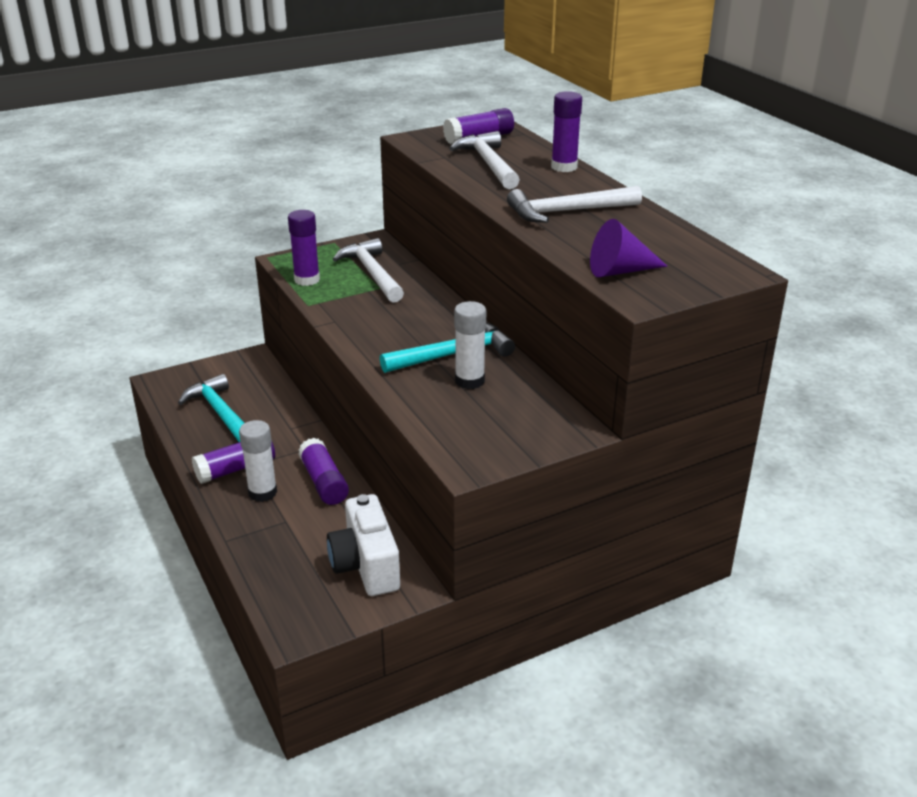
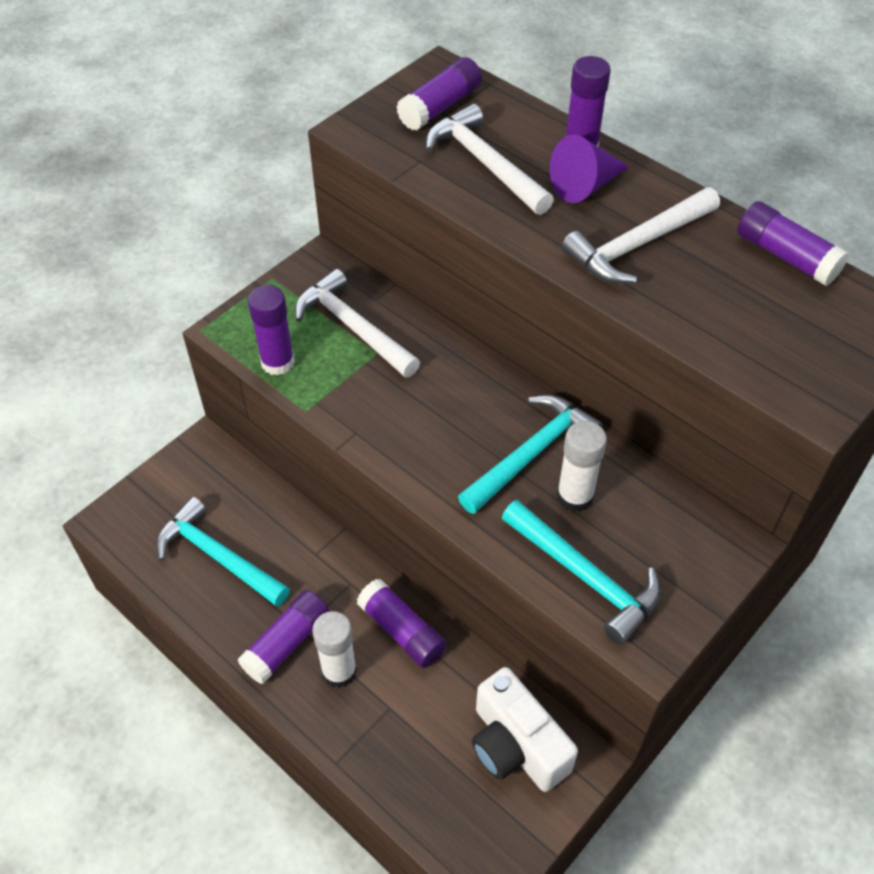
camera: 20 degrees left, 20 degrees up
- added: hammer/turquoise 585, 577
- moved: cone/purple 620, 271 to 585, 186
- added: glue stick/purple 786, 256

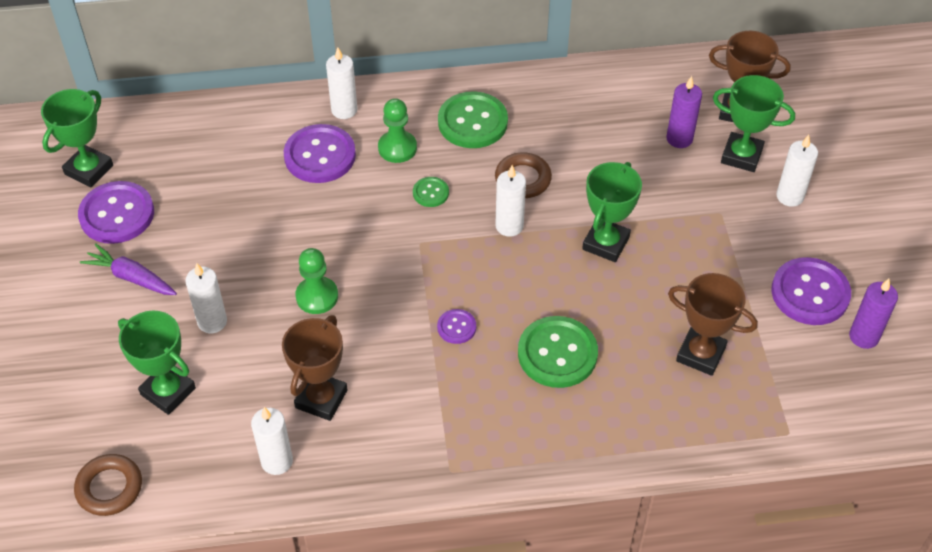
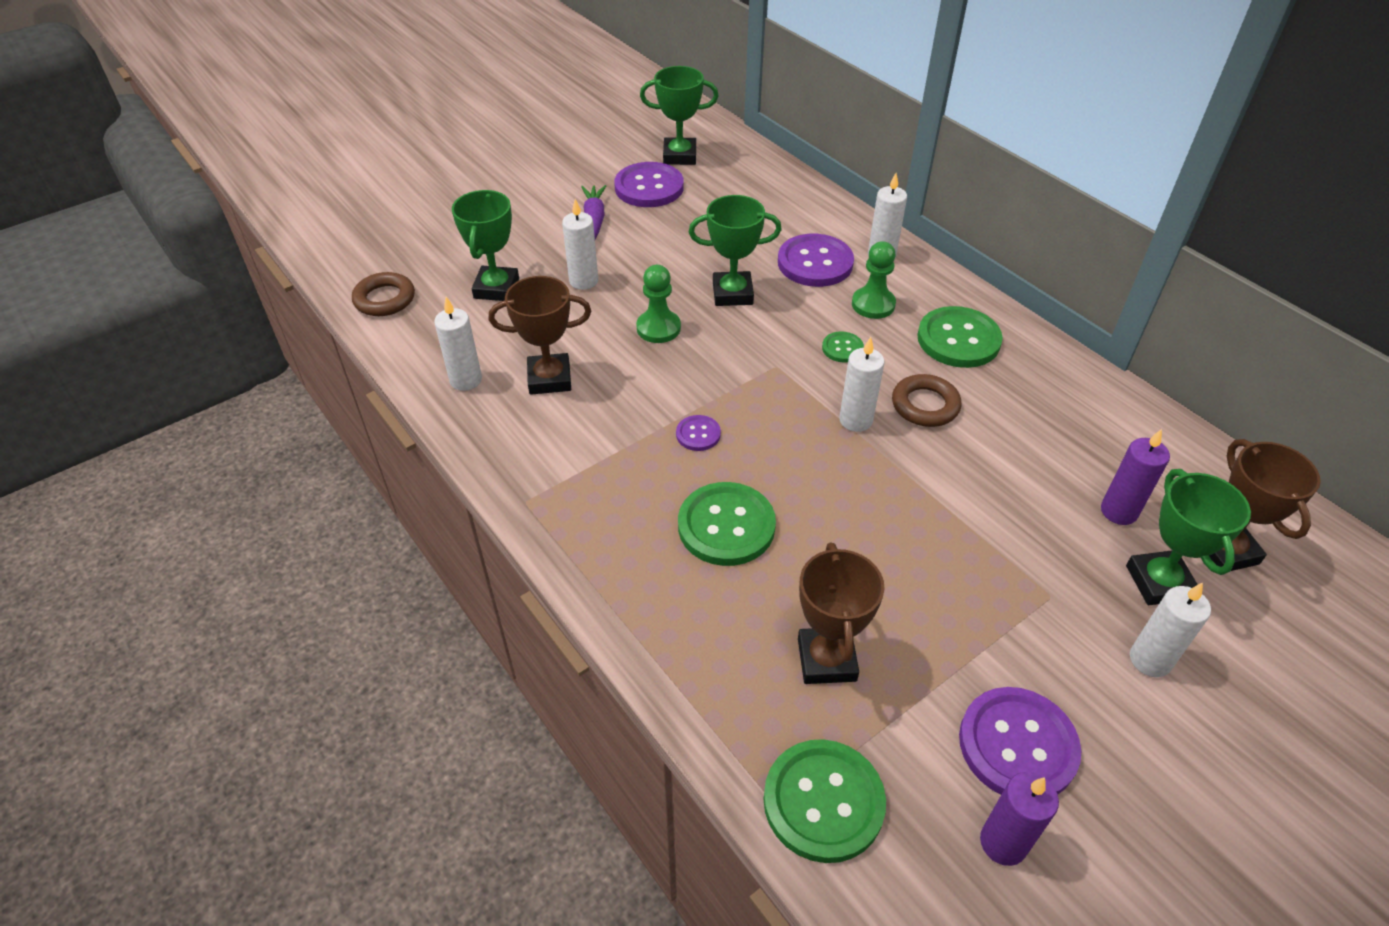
camera: 60 degrees right, 5 degrees down
- moved: trophy/green 605, 243 to 732, 293
- added: button/green 823, 802

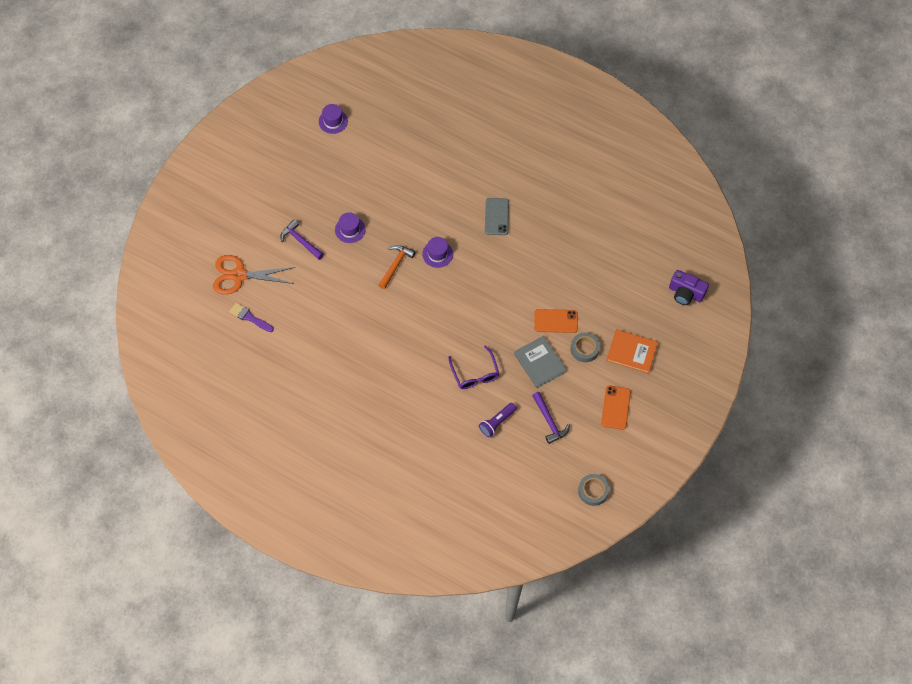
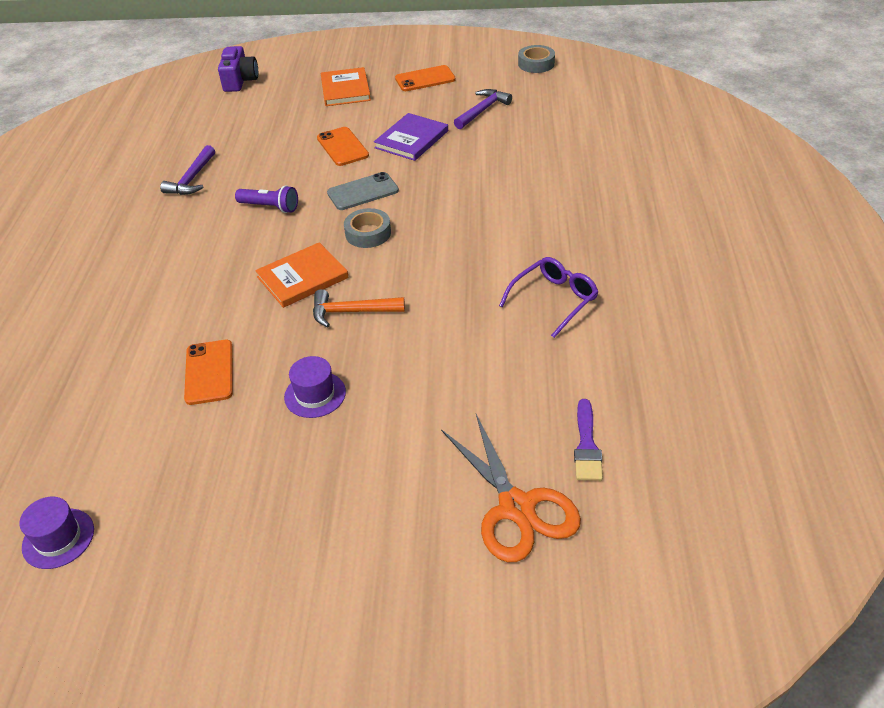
camera: 115 degrees left, 20 degrees down
- moved: hammer/purple 301, 241 to 192, 179
- added: phone/orange 209, 372
- moved: flashlight/purple 497, 422 to 270, 207
- replaced: hat/purple 437, 254 to book/orange 302, 277
- moved: phone/grey 496, 216 to 363, 192
- moved: tape/grey 584, 349 to 368, 233
- recoloured: book/grey 539, 363 to book/purple 412, 139
- moved: glasses/purple 475, 373 to 554, 300

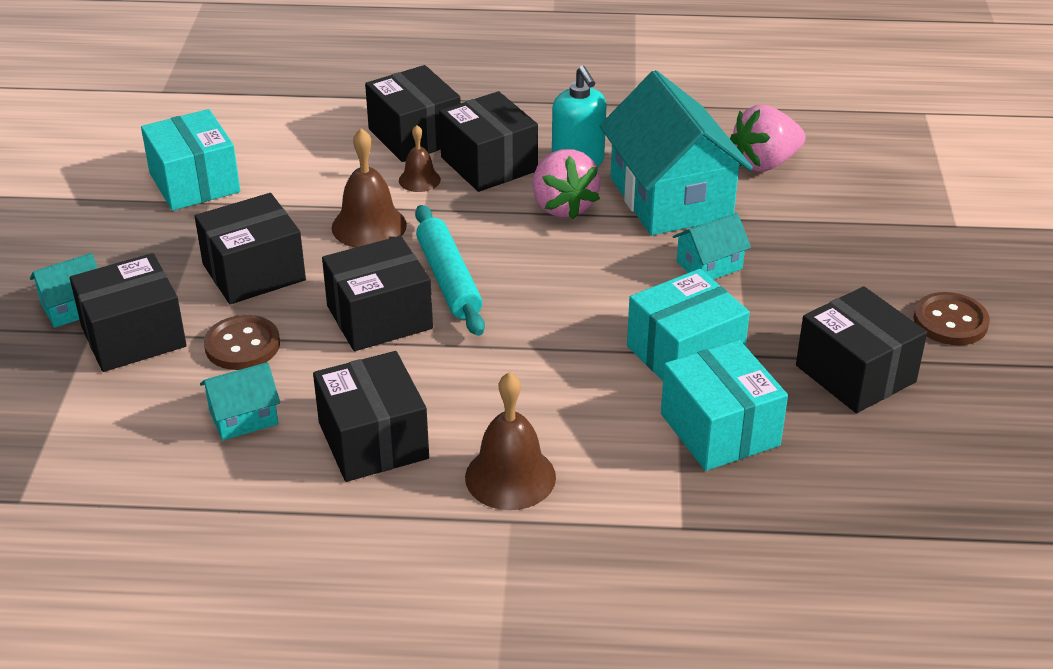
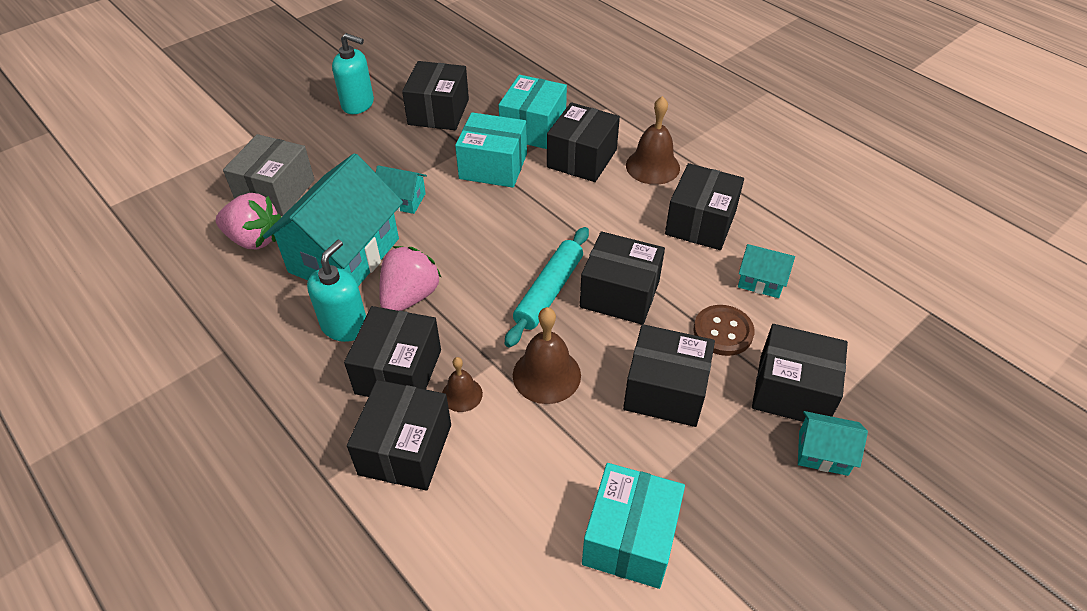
camera: 135 degrees left, 10 degrees up
- added: box/grey 276, 191
- replaced: button/brown 950, 321 to soap dispenser/turquoise 358, 104
- added: box/black 582, 158

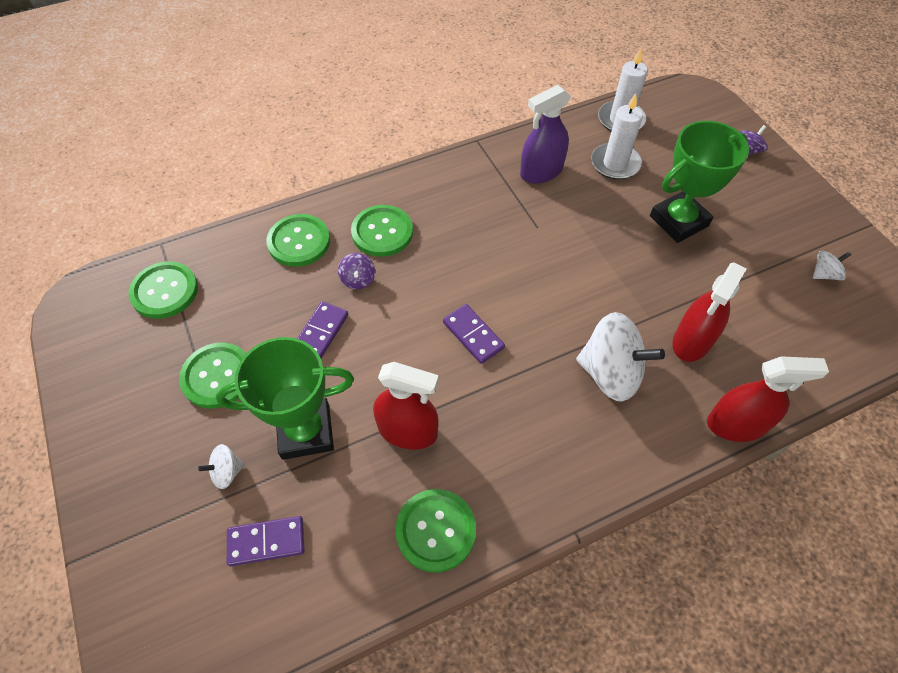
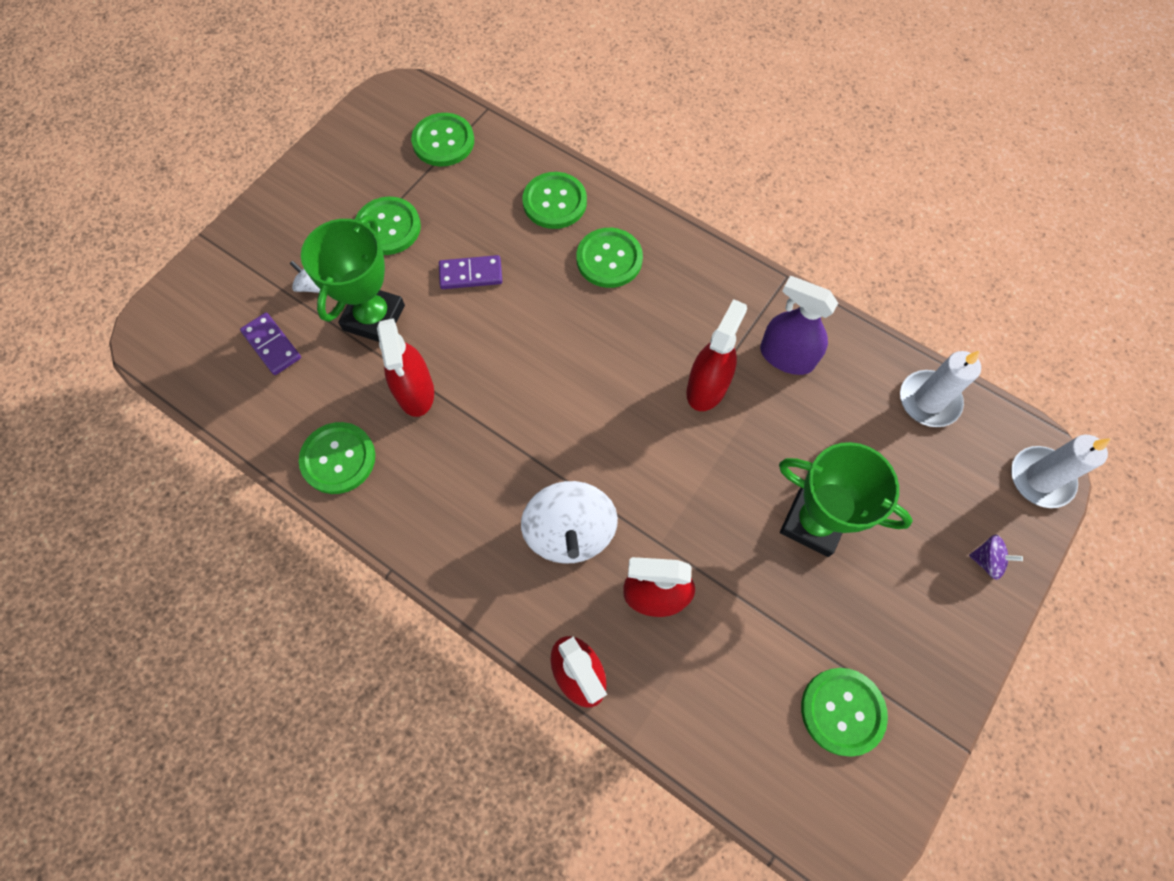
camera: 60 degrees right, 10 degrees up
- turned: trophy/green 306, 431 = 374, 318 60 degrees clockwise
- added: spray bottle/red 707, 387
- replaced: spinning top/white 824, 274 to button/green 842, 711
- moved: candle/white 615, 164 to 1040, 478
- removed: spinning top/purple 358, 279
- removed: domino/purple 473, 335

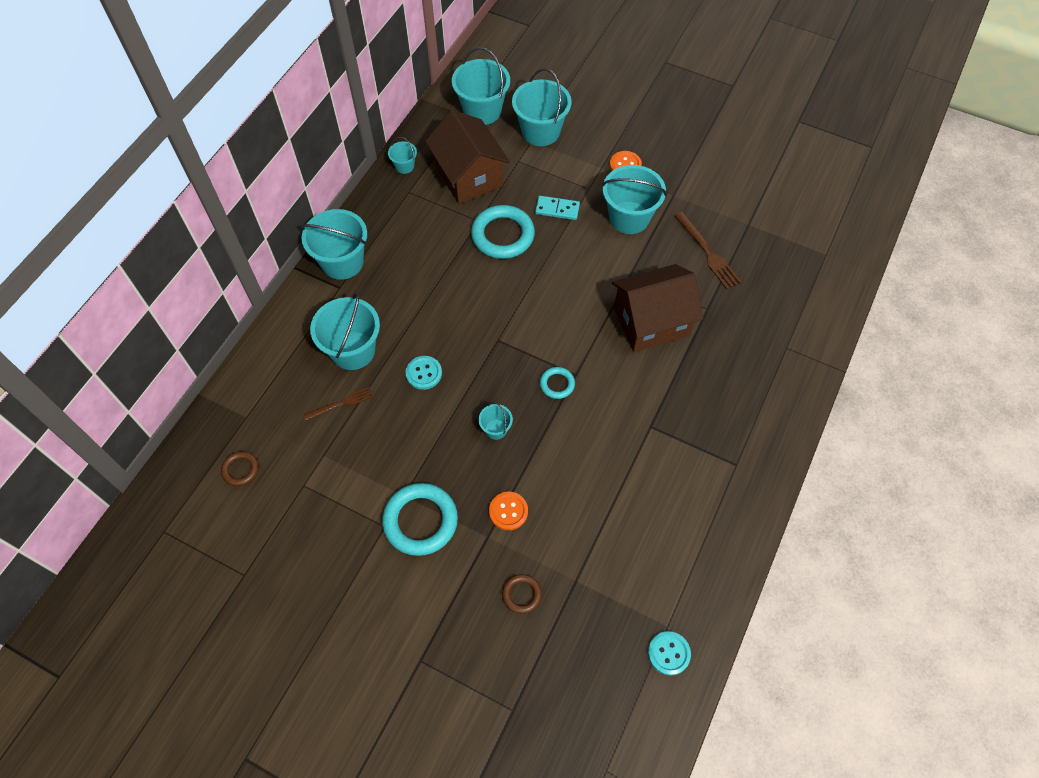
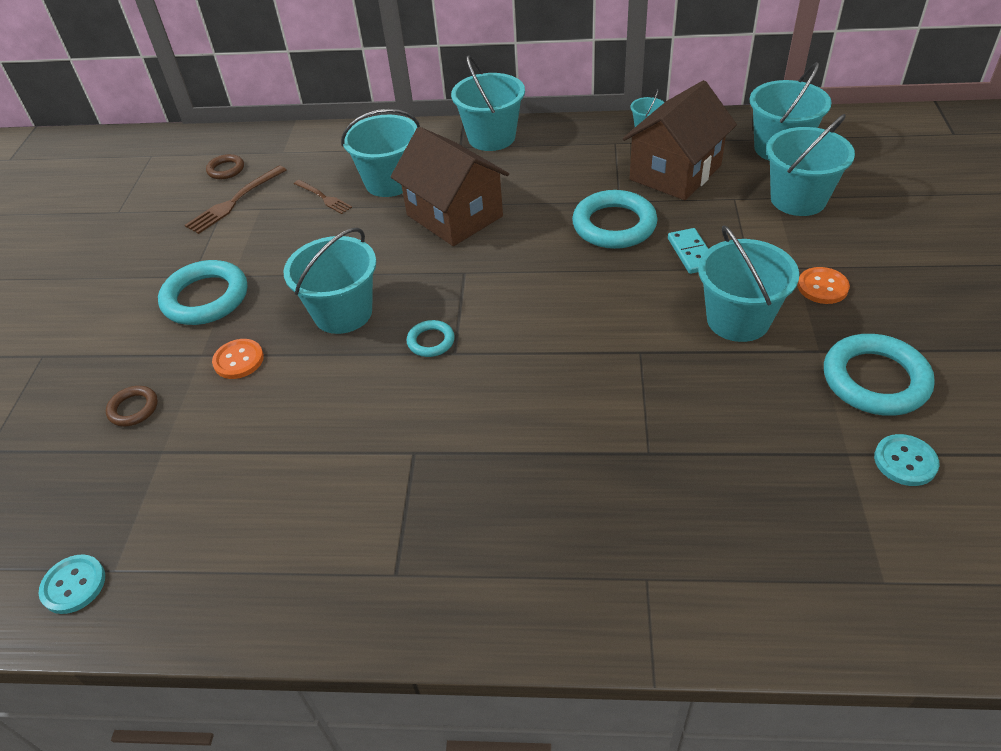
camera: 70 degrees right, 15 degrees down
- moved: fork/brown 708, 253 to 234, 202
- resized: bucket/turquoise 496, 429 = 343, 313 x2.07
- moved: house/brown 651, 322 to 454, 216
- added: ring/turquoise 875, 380
- moved: button/turquoise 424, 373 to 905, 461

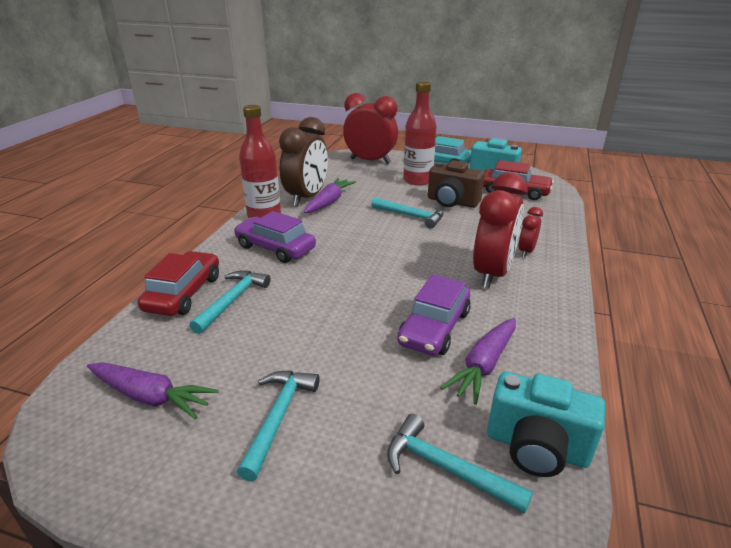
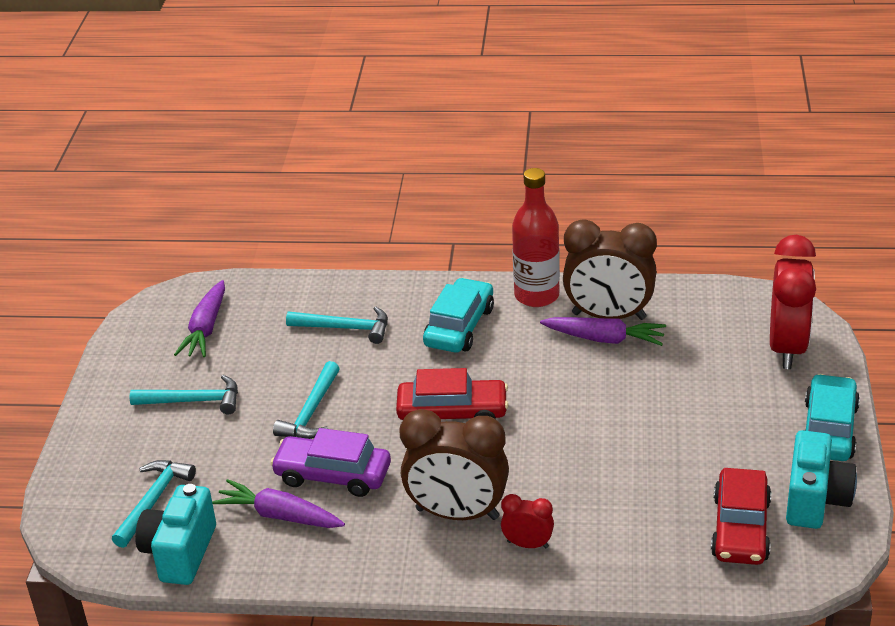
camera: 80 degrees right, 5 degrees up
- moved: hammer/turquoise 411, 216 to 311, 412
- moved: car/red 184, 293 to 452, 412
- recoloured: clock/red 492, 274 to clock/brown 457, 514
- recoloured: car/purple 275, 248 to car/turquoise 459, 327
- removed: bottle/red 417, 180
- removed: camera/brown 452, 202

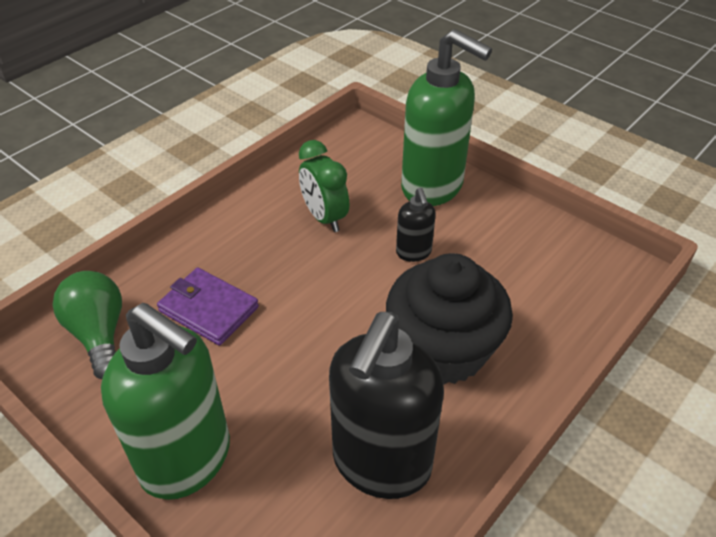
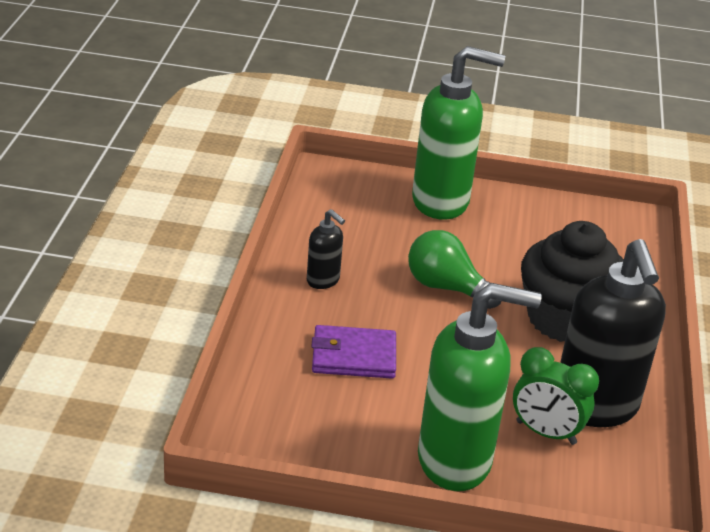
camera: 35 degrees left, 10 degrees down
- moved: soap dispenser/black 413, 253 to 323, 281
- moved: light bulb/green 99, 334 to 446, 287
- moved: clock/green 324, 217 to 546, 433

